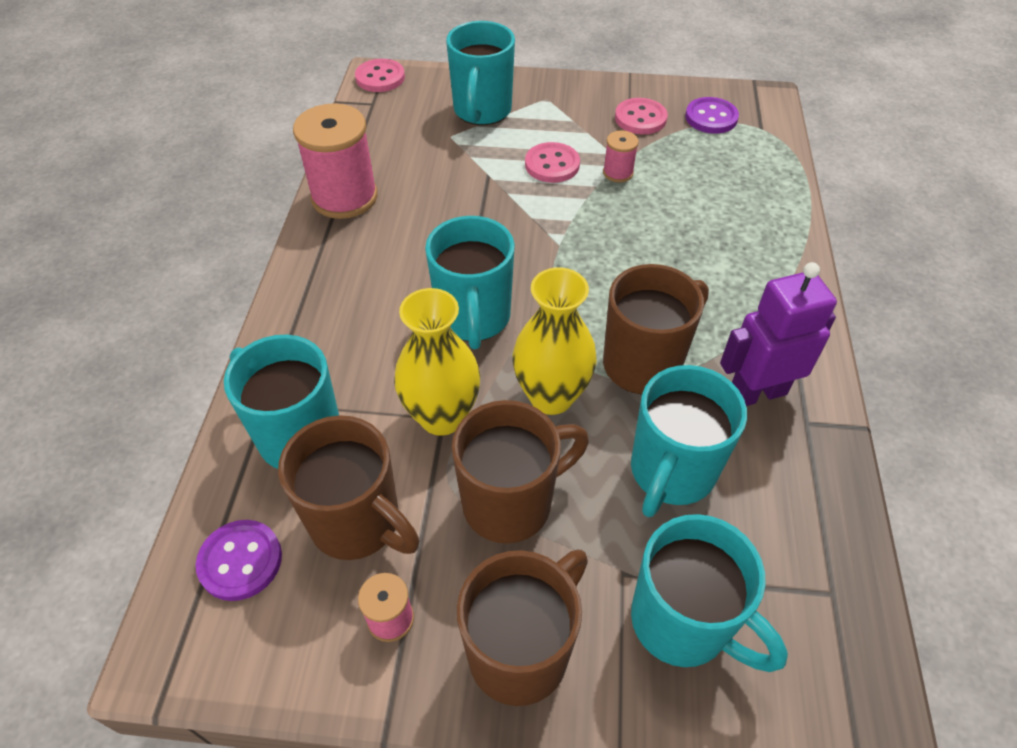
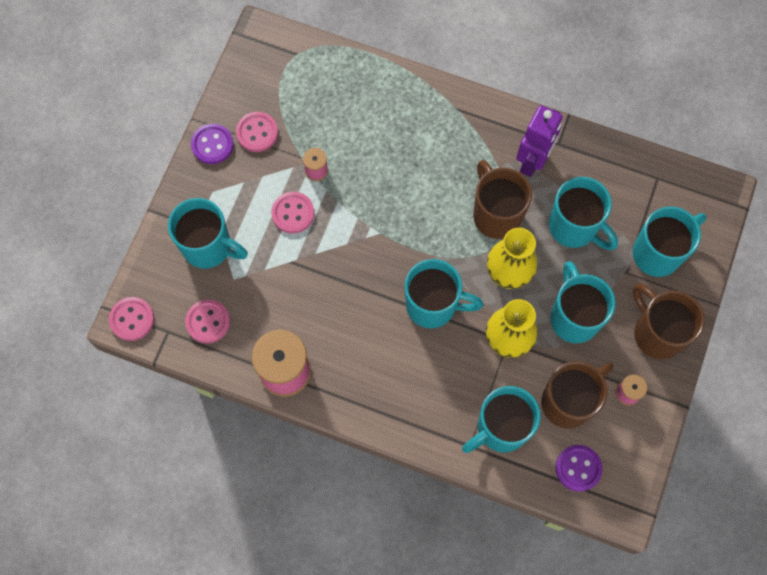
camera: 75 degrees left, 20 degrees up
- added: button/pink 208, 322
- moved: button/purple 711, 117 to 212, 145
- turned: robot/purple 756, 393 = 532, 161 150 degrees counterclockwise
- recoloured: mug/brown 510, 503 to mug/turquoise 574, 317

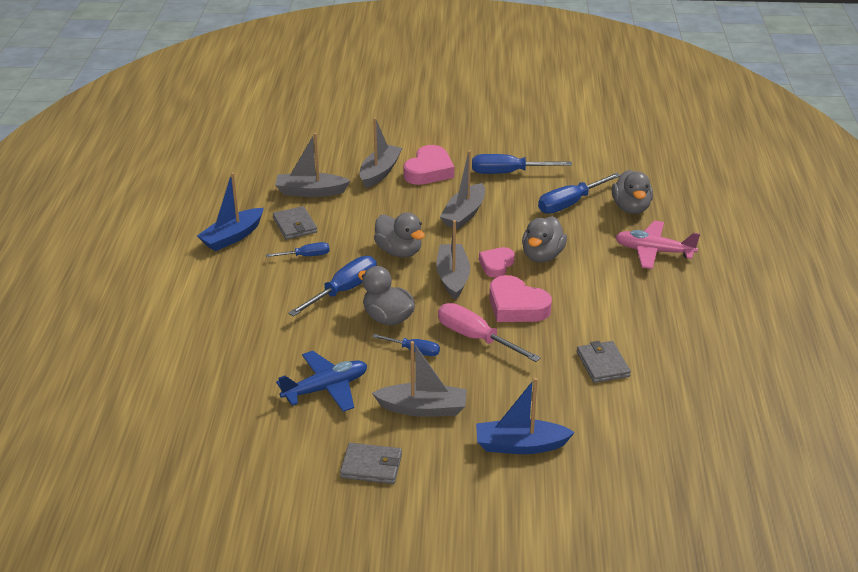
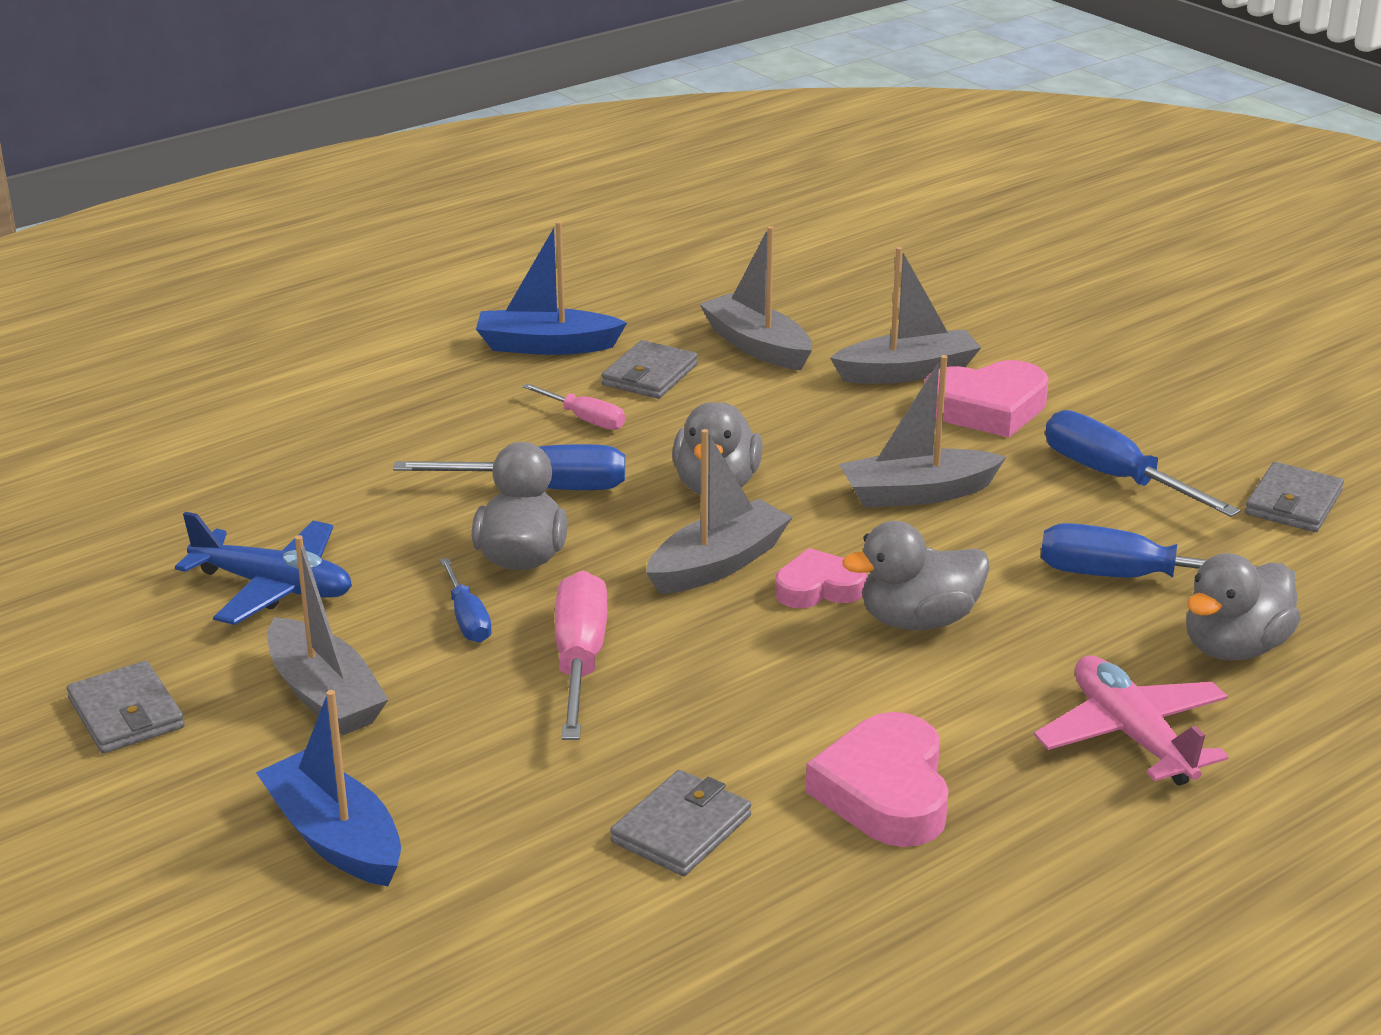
camera: 50 degrees right, 5 degrees down
- recoloured: screwdriver/blue 306, 256 to screwdriver/pink 584, 419
- moved: heart/pink 516, 306 to 885, 792
- added: wallet/grey 1293, 503

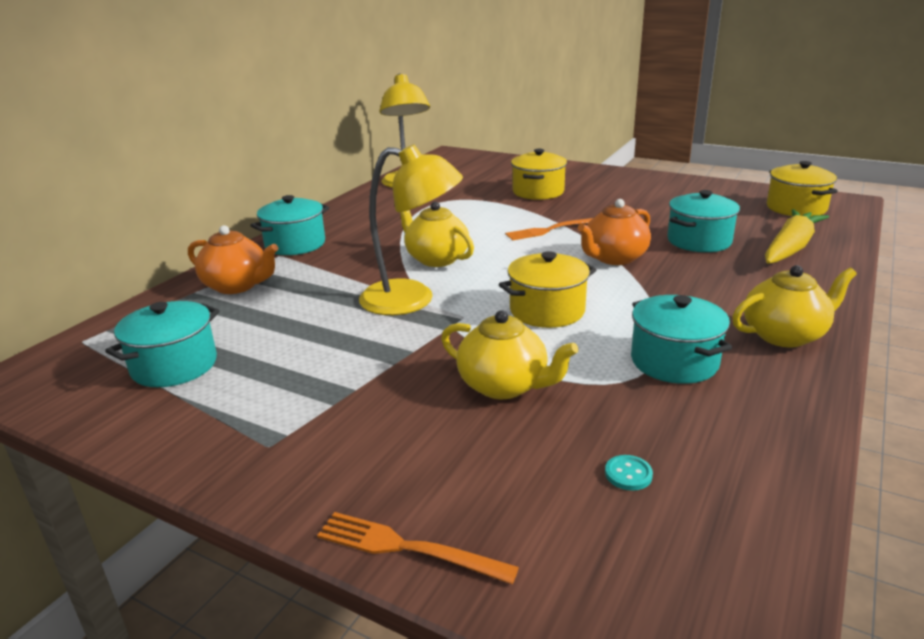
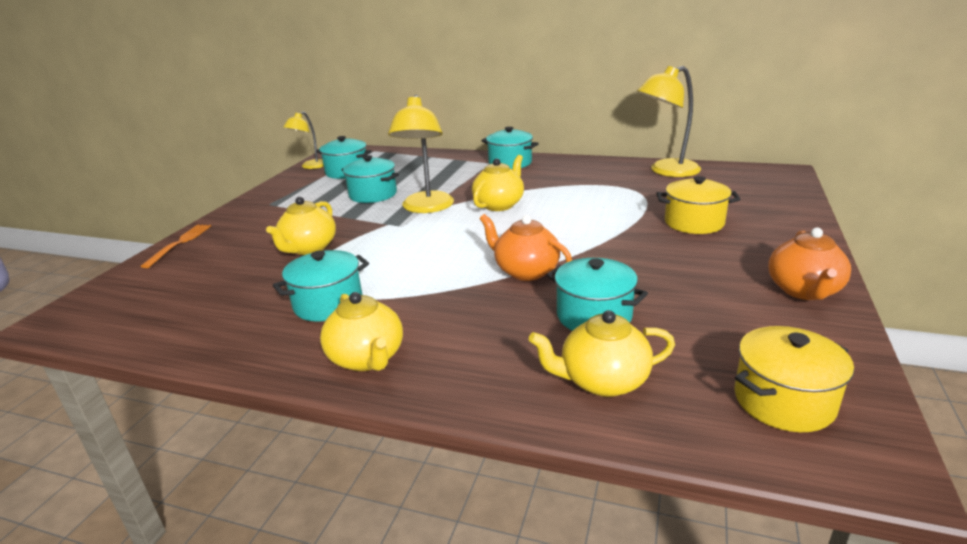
camera: 80 degrees right, 0 degrees up
- added: lamp/yellow 310, 166
- added: pot/turquoise 373, 194
- replaced: carrot/yellow 790, 248 to teapot/yellow 602, 381
- moved: teapot/orange 237, 286 to 803, 291
- removed: pot/yellow 547, 311
- removed: fork/orange 551, 229
- removed: button/turquoise 628, 474

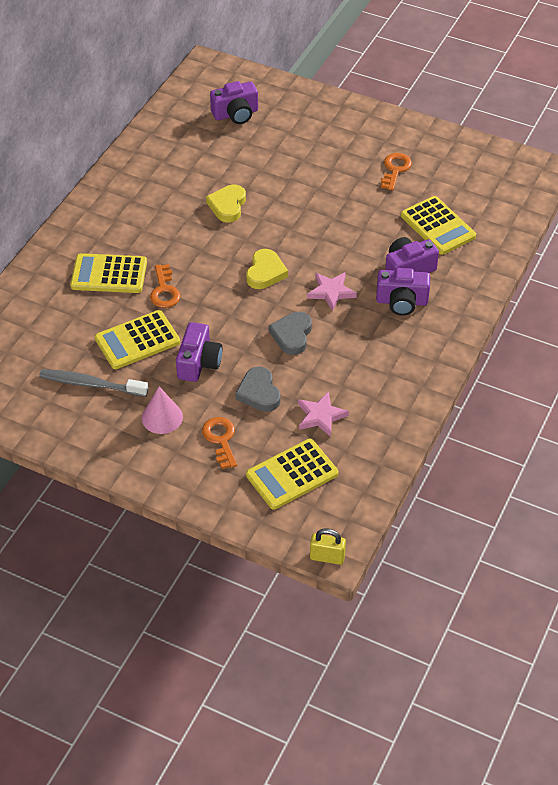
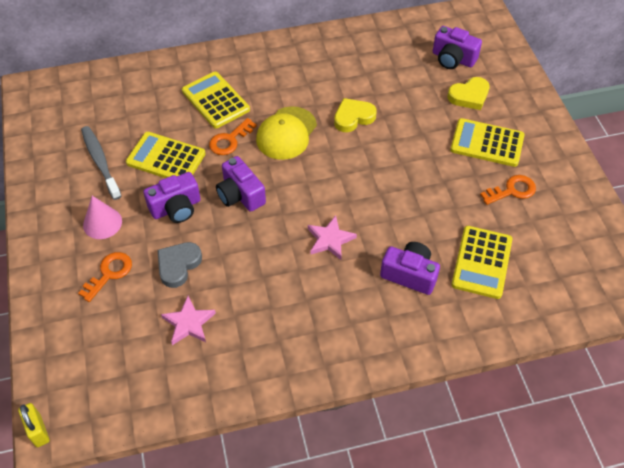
camera: 50 degrees right, 5 degrees up
- moved: camera/purple 401, 301 to 240, 195
- added: cap/yellow 286, 133
- moved: heart/yellow 265, 272 to 469, 96
- moved: calculator/yellow 292, 474 to 487, 143
- removed: heart/grey 292, 335

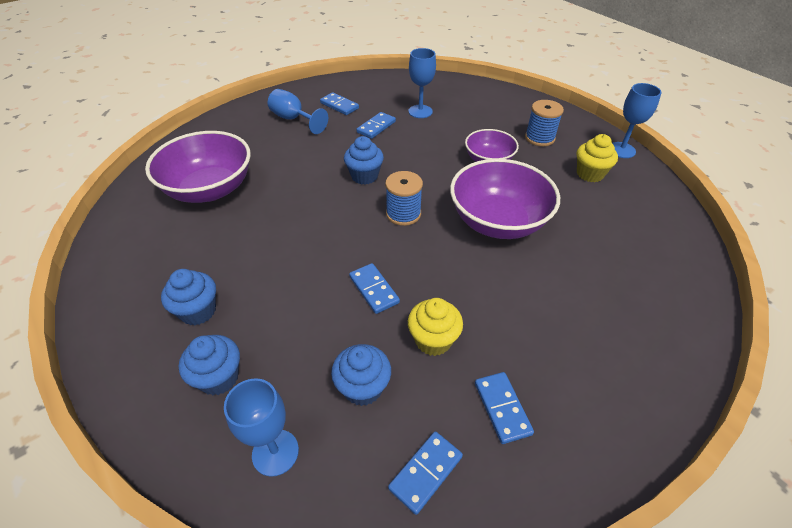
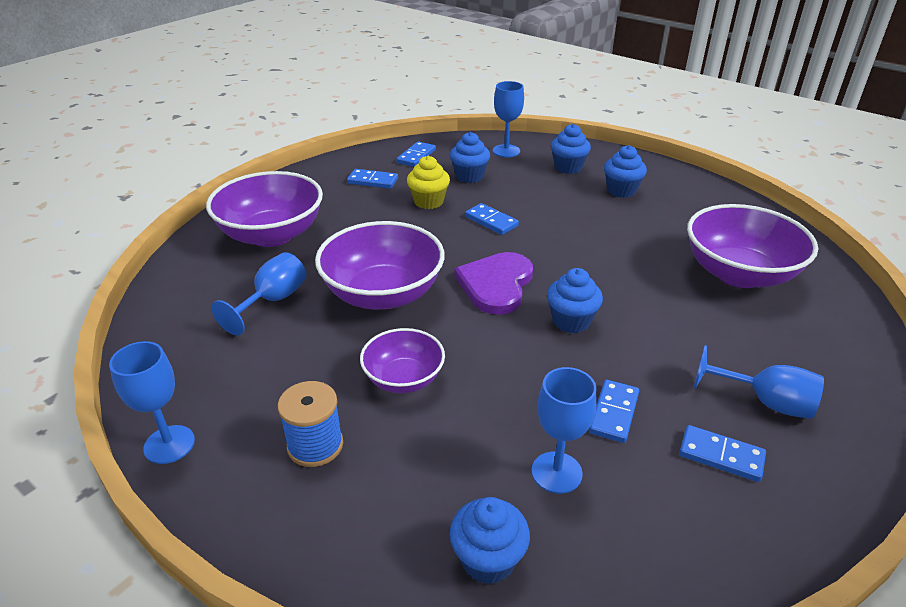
camera: 165 degrees right, 10 degrees down
- added: bowl/purple 272, 235
- added: goblet/blue 273, 301
- turned: domino/blue 502, 408 = 373, 181 45 degrees counterclockwise
- added: cupcake/blue 488, 560
- replaced: spool/blue 403, 214 to heart/purple 496, 284
- removed: cupcake/yellow 590, 174

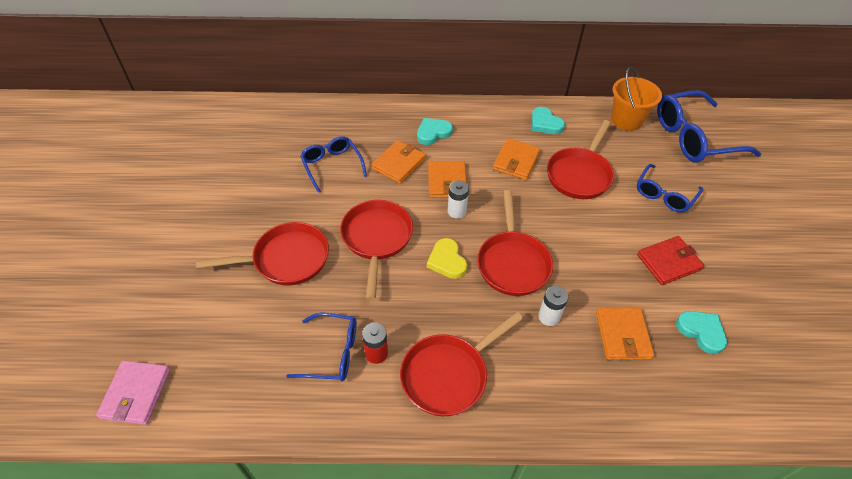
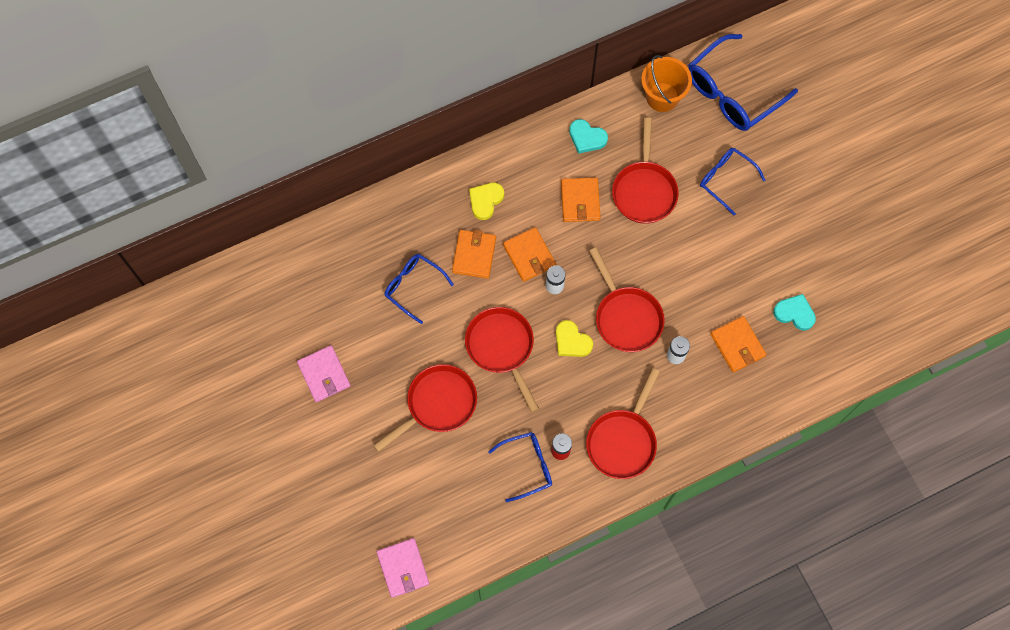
camera: 25 degrees left, 20 degrees up
- added: wallet/pink 324, 374
- recoloured: heart/turquoise 433, 133 to heart/yellow 485, 201
- turned: glasses/blue 664, 194 = 726, 180 120 degrees clockwise
- removed: wallet/red 668, 262

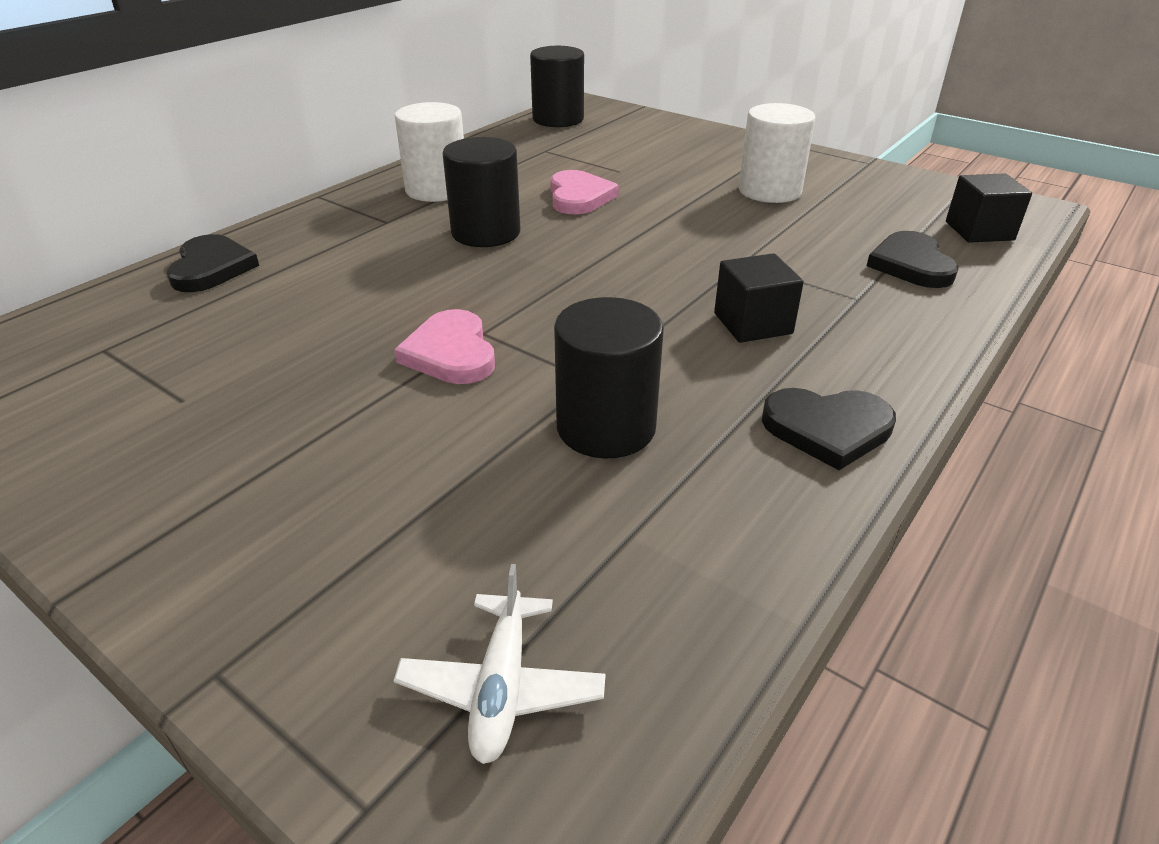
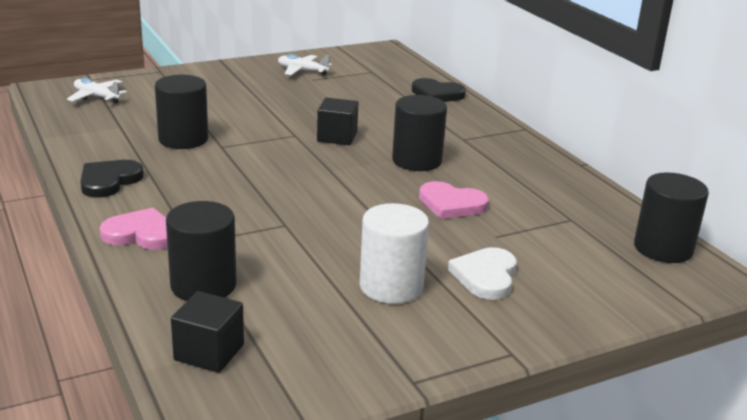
camera: 115 degrees right, 10 degrees down
- moved: heart/pink 451, 353 to 141, 234
- replaced: heart/black 911, 264 to cylinder/black 203, 285
- added: plane/white 302, 71
- moved: cube/black 752, 323 to 337, 137
- added: heart/white 485, 276
- removed: cylinder/white 436, 190

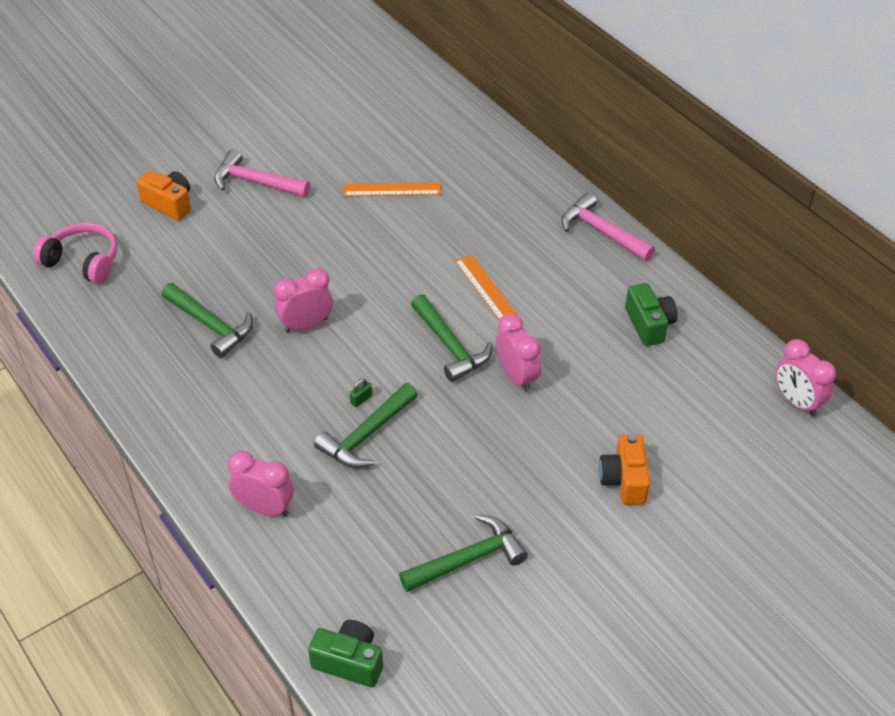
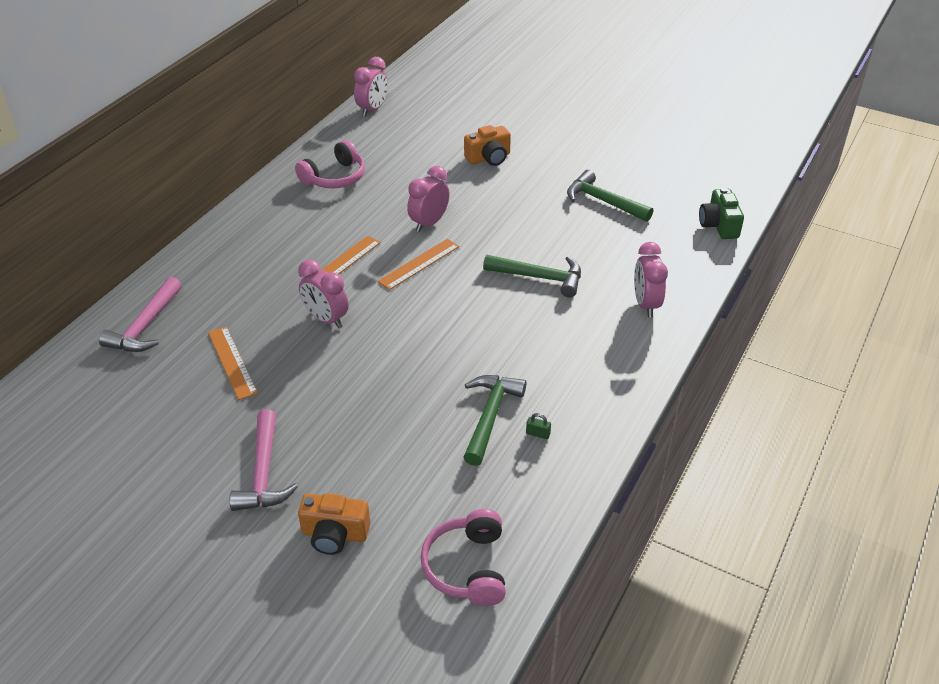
camera: 115 degrees left, 5 degrees down
- moved: hammer/pink 602, 232 to 145, 326
- replaced: camera/green 649, 324 to headphones/pink 335, 177
- moved: clock/pink 306, 325 to 326, 319
- turned: camera/orange 169, 204 = 334, 534 90 degrees counterclockwise
- replaced: hammer/green 450, 346 to ruler/orange 419, 264
- moved: padlock/green 361, 399 to 538, 434

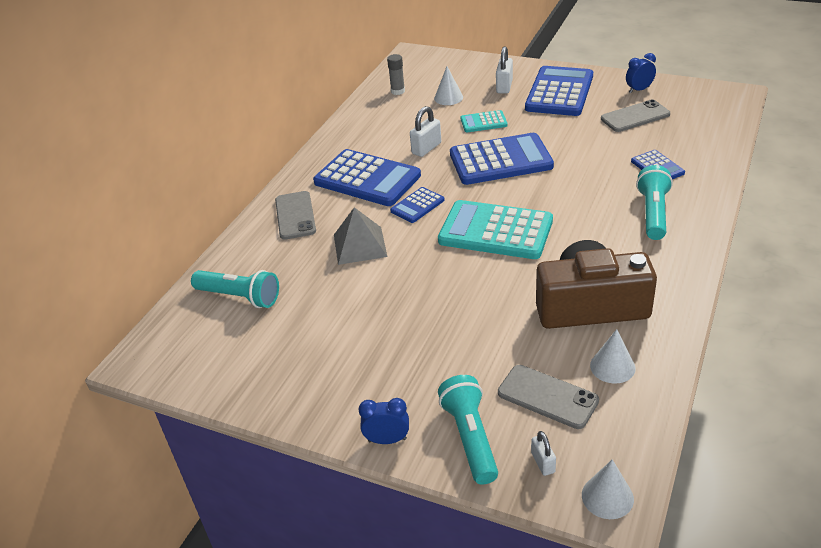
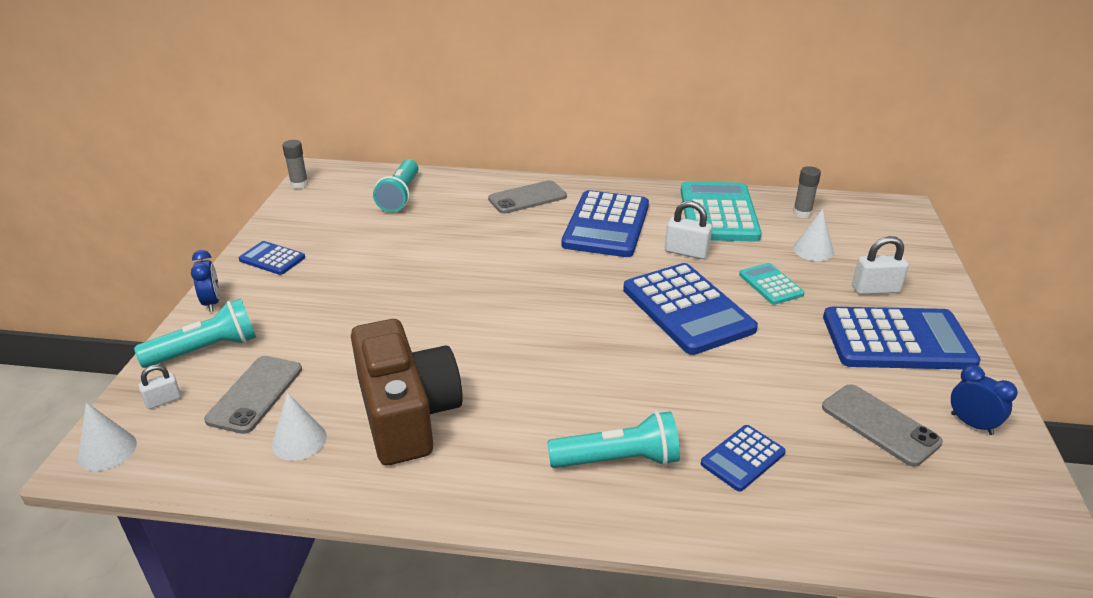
camera: 70 degrees right, 5 degrees down
- moved: calculator/blue 417, 205 to 272, 259
- added: glue stick/grey 299, 184
- moved: calculator/turquoise 495, 231 to 718, 213
- removed: pyramid/grey 359, 245

